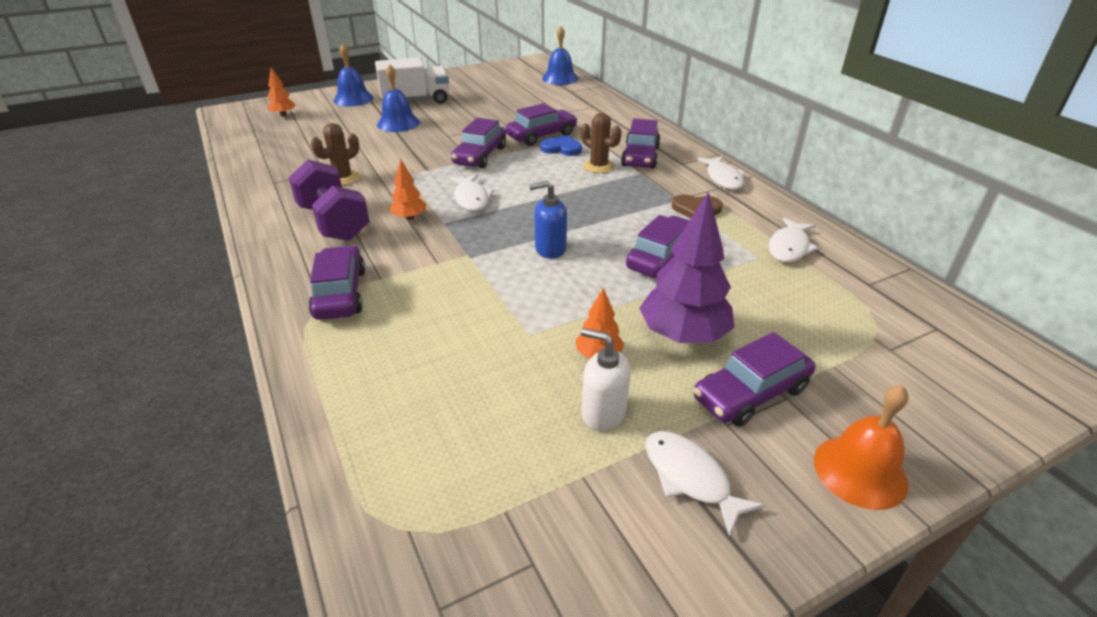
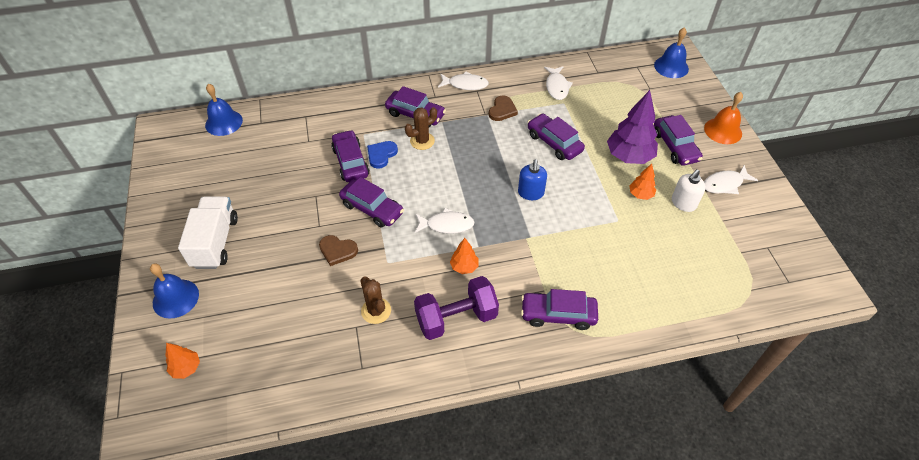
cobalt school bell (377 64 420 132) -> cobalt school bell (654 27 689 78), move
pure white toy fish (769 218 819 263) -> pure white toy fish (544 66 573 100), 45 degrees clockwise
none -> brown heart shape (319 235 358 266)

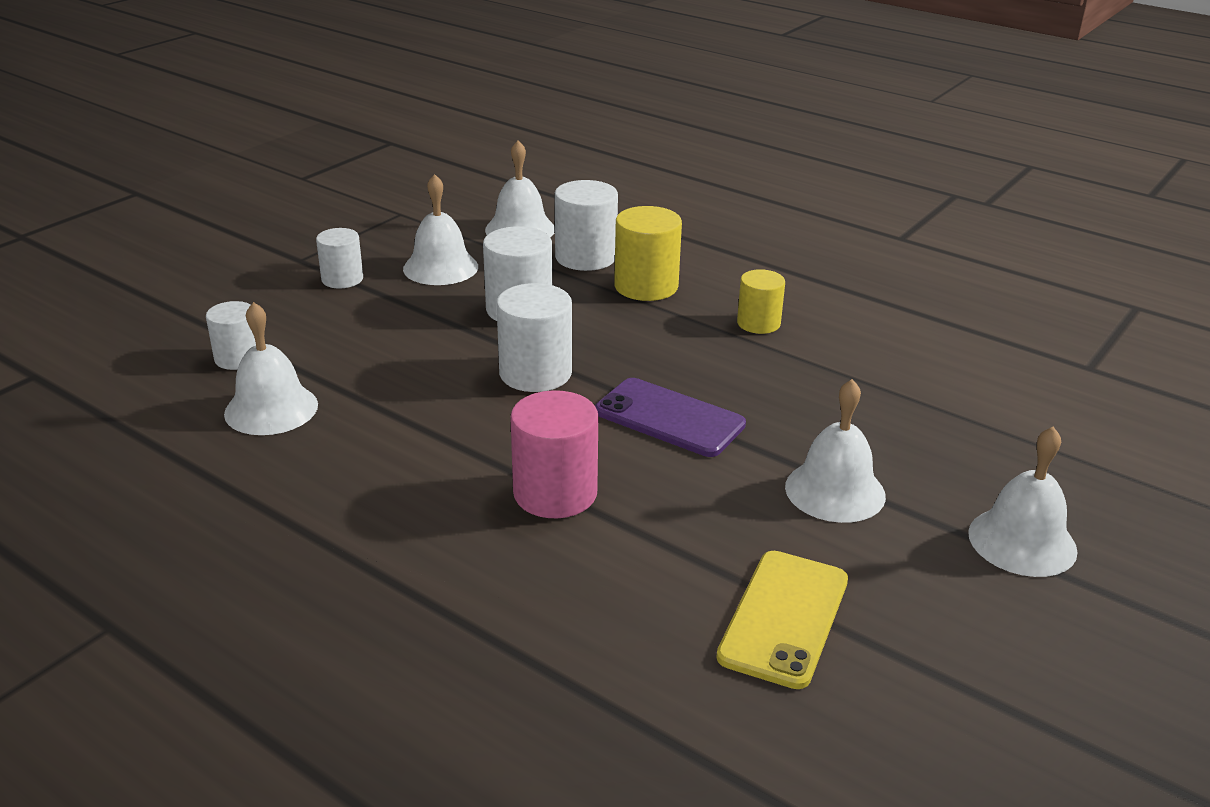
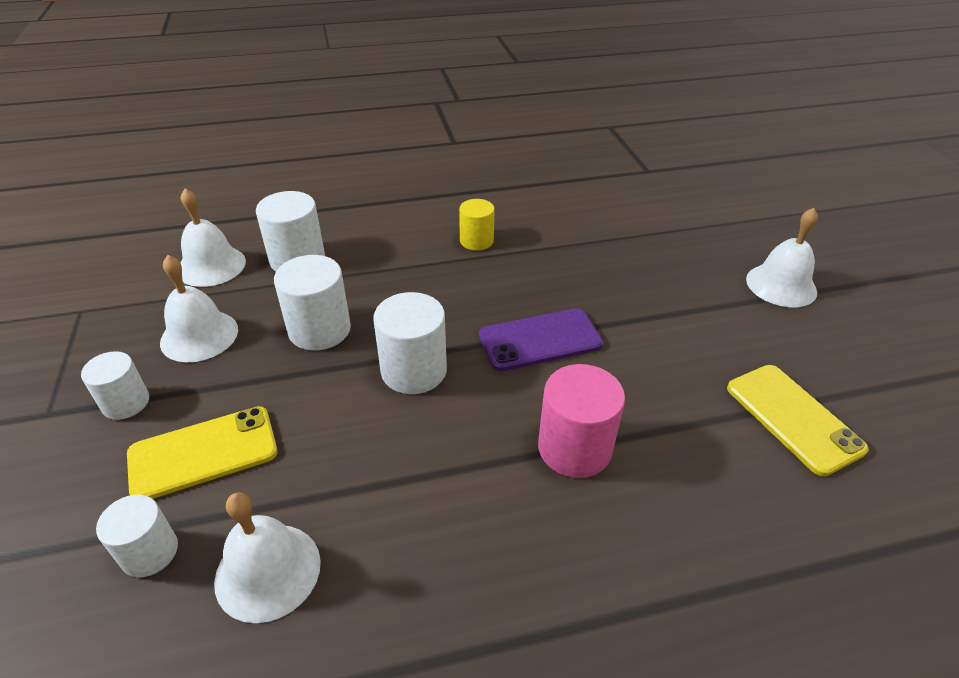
yellow cylinder shape (614 206 682 301) -> none
pure white school bell (785 379 886 523) -> none
none -> yellow mobile phone (127 406 278 499)

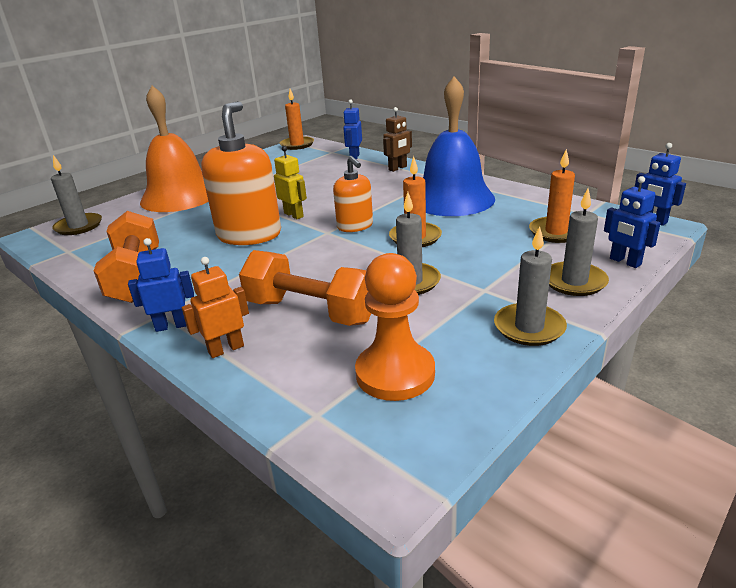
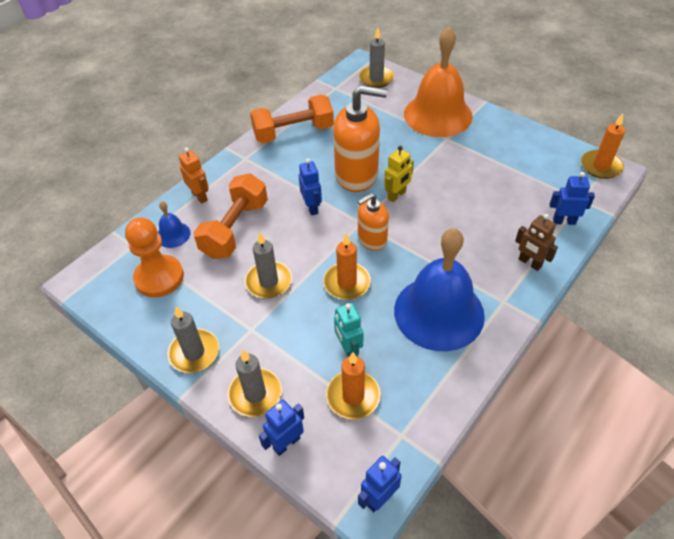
cobalt robot figure (128 238 194 332) -> cobalt robot figure (299 158 322 216), move
none -> cobalt school bell (158 201 191 248)
none -> turquoise robot figure (334 303 363 357)

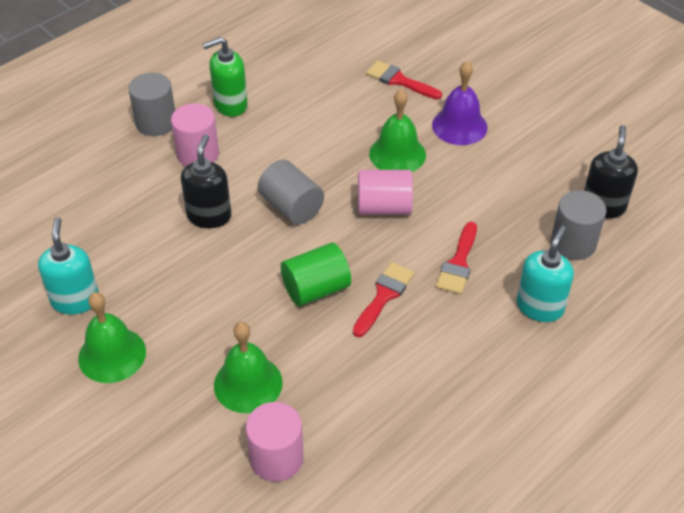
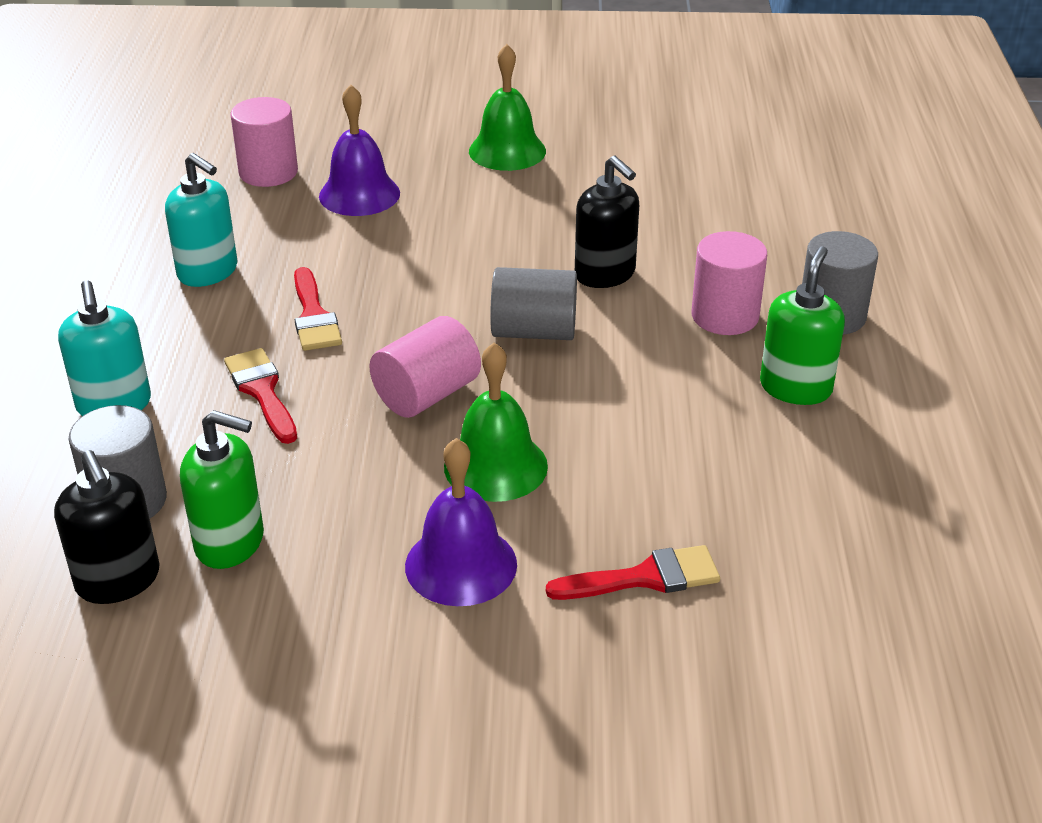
turquoise soap pump (38 217 99 315) -> turquoise soap pump (165 153 238 287), move
leaf-green school bell (214 322 283 413) -> royal purple school bell (319 84 400 216)
leaf-green cylinder shape (281 243 351 306) -> none
none -> leaf-green soap pump (180 410 264 569)

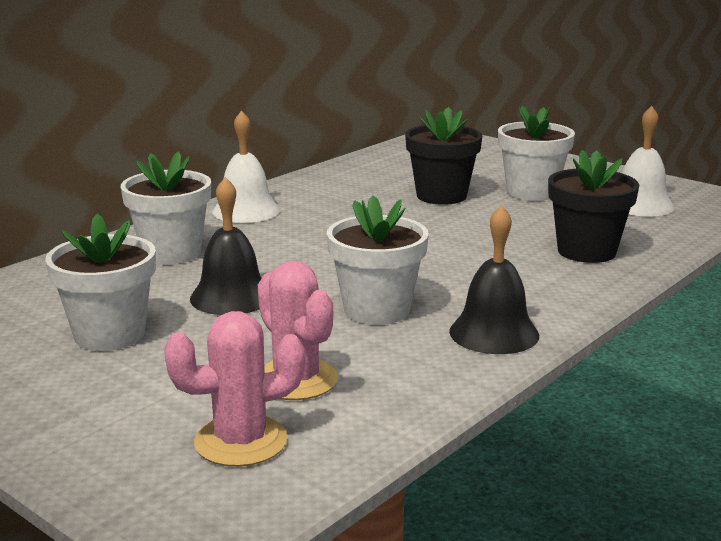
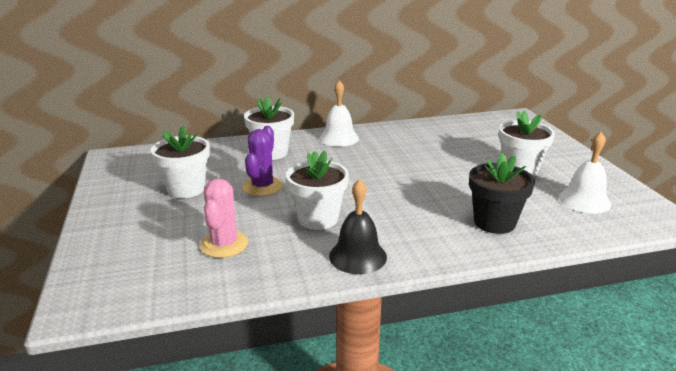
pink saguaro cactus (164 311 305 467) -> none
jet-black school bell (190 177 262 315) -> royal purple saguaro cactus (242 126 283 196)
jet-black flower pot (405 107 483 205) -> none

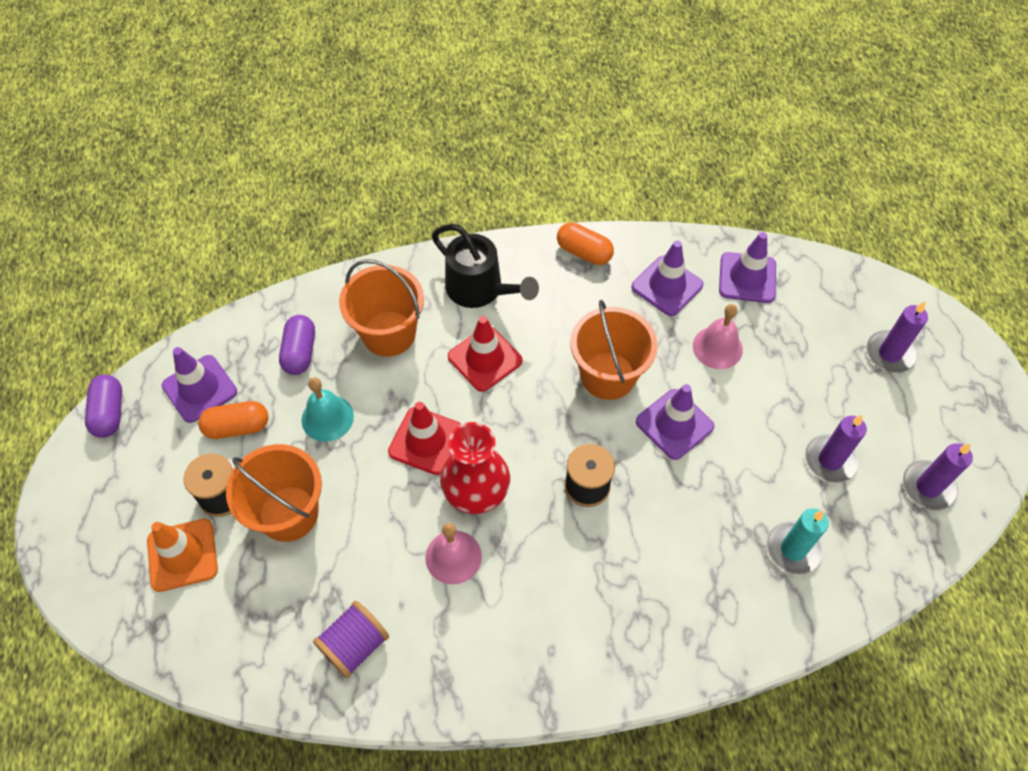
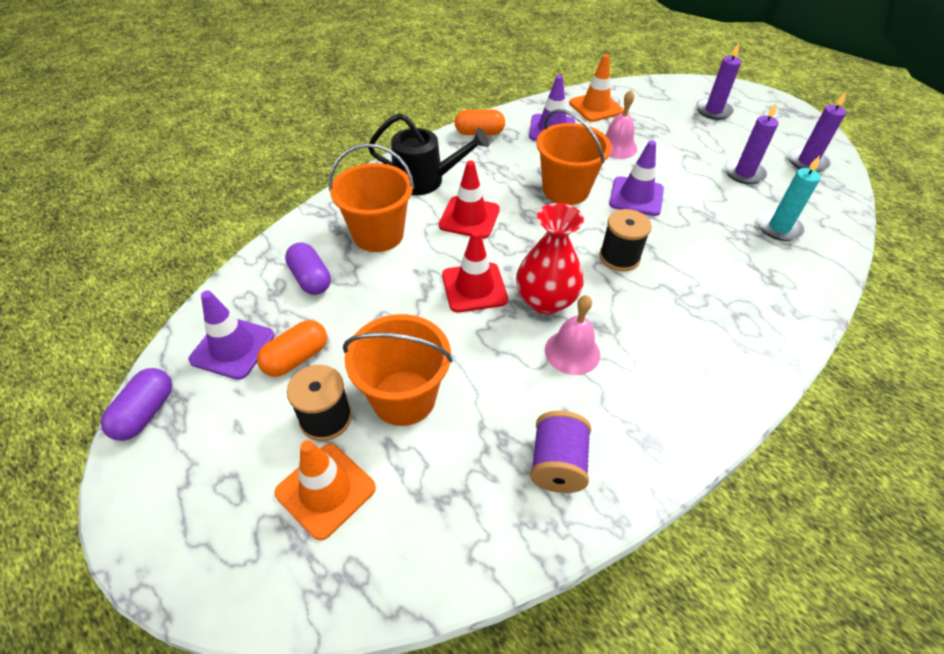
royal purple pill shape (85 375 122 438) -> royal purple pill shape (100 368 172 441), 60 degrees clockwise
turquoise school bell (302 377 354 442) -> none
royal purple safety cone (719 232 776 303) -> orange safety cone (569 54 624 122)

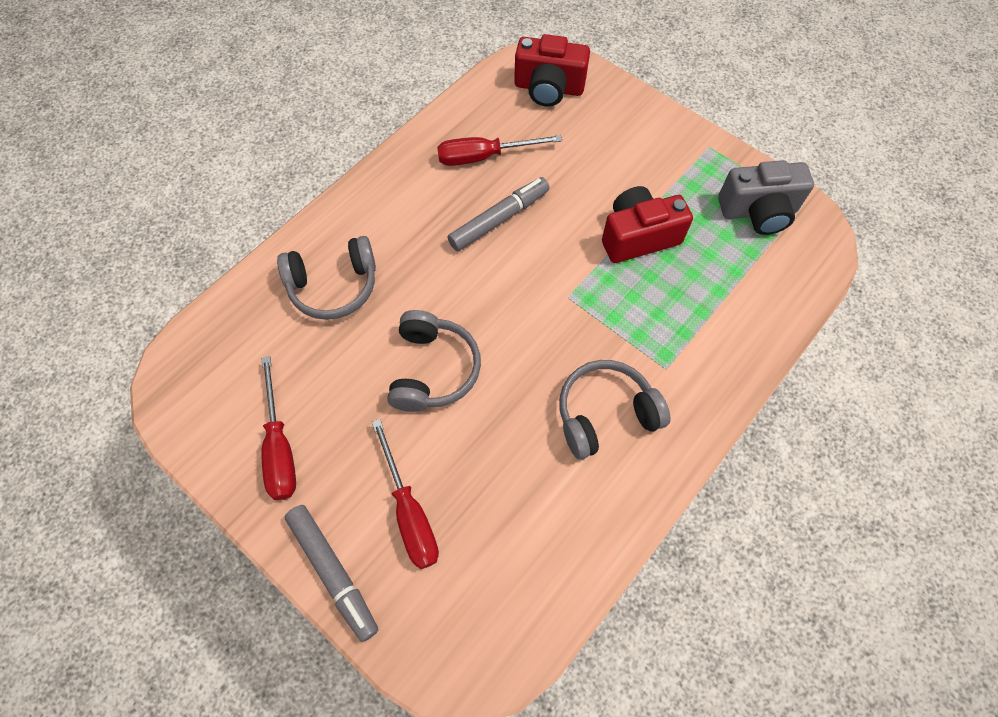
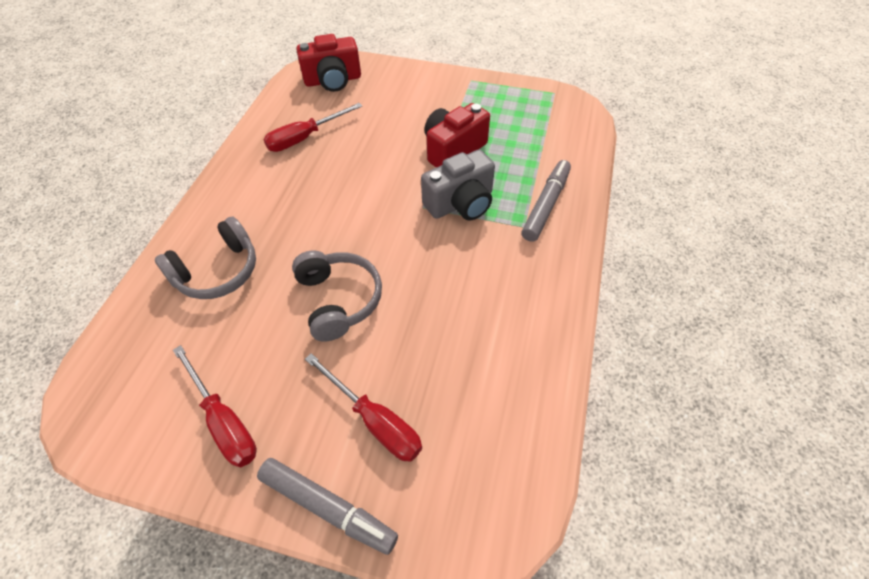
ash-grey felt pen (447 177 550 251) -> ash-grey felt pen (521 160 571 242), move
ash-grey headset (559 360 670 460) -> none
ash-grey photo camera (718 160 814 235) -> ash-grey photo camera (421 150 495 220), move

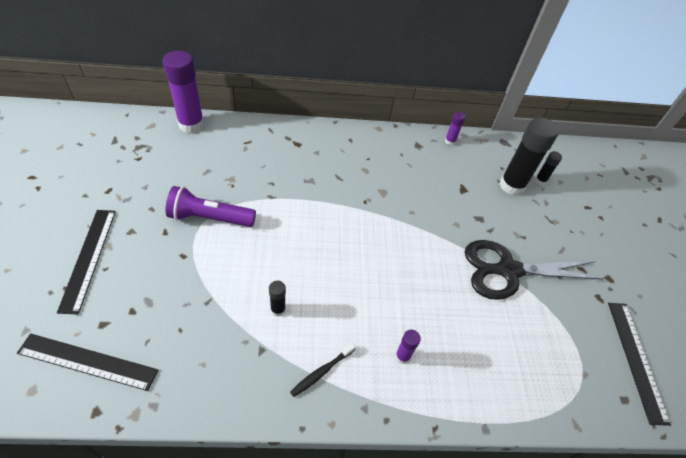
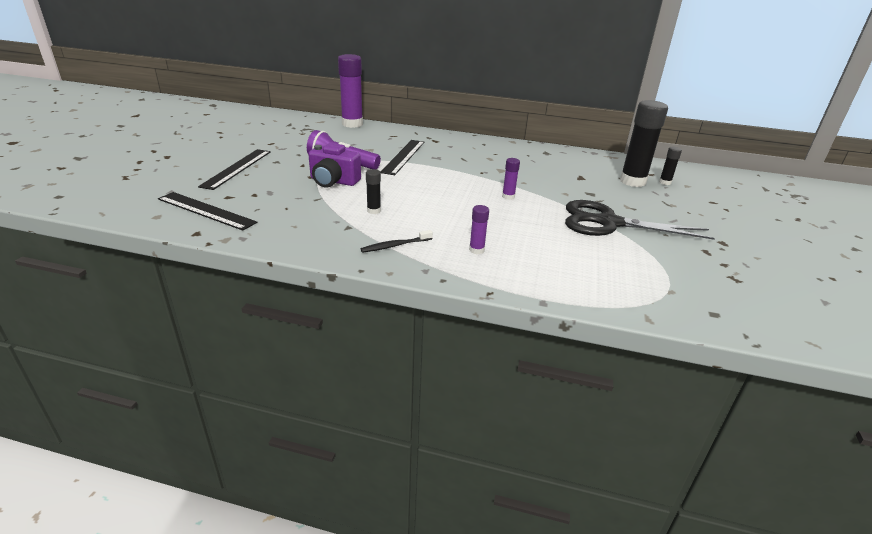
royal purple glue (445 112 465 145) -> royal purple glue (502 158 520 200), move
jet-black straightedge (608 303 671 426) -> jet-black straightedge (381 140 424 175), move
none -> royal purple photo camera (308 143 361 187)

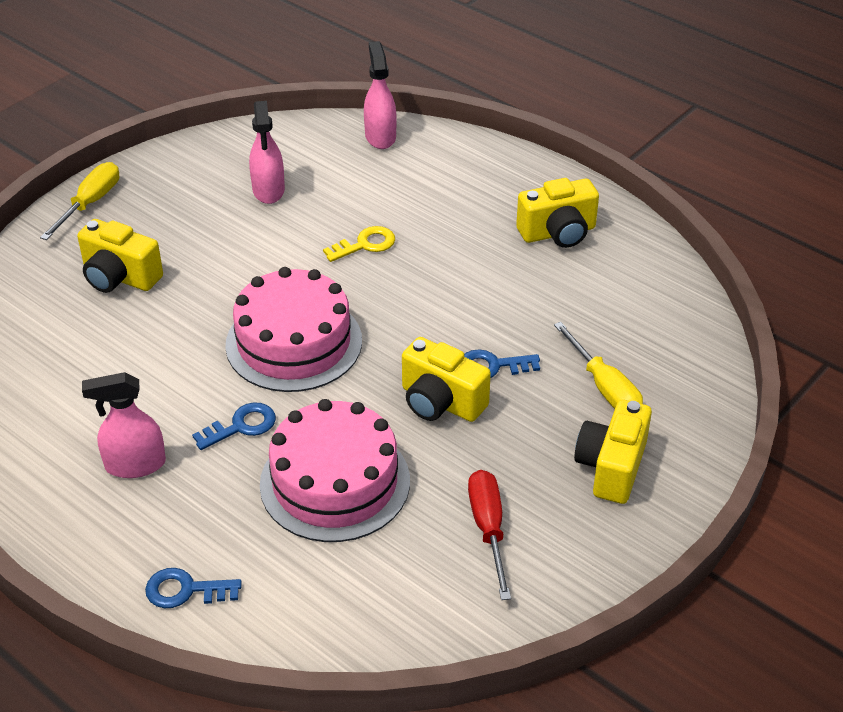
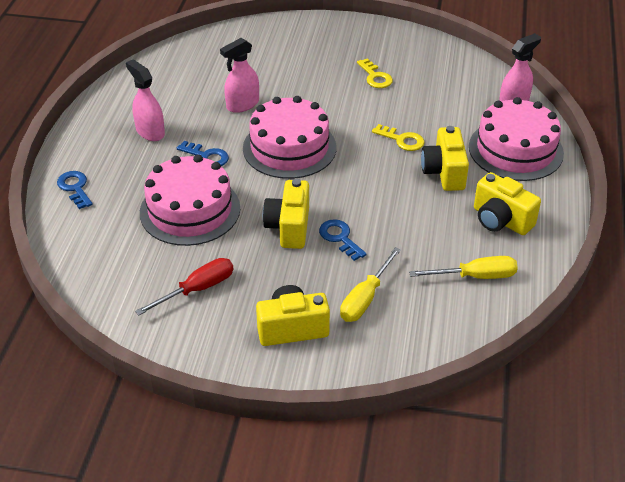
yellow flat screwdriver (40 162 119 240) -> yellow flat screwdriver (409 256 518 279), move
yellow photo camera (77 219 163 293) -> yellow photo camera (421 126 469 191), move
pink sprayer (249 101 285 204) -> pink sprayer (220 38 259 113), move
none -> yellow latchkey (357 58 393 88)
none -> pink gateau (469 97 564 181)

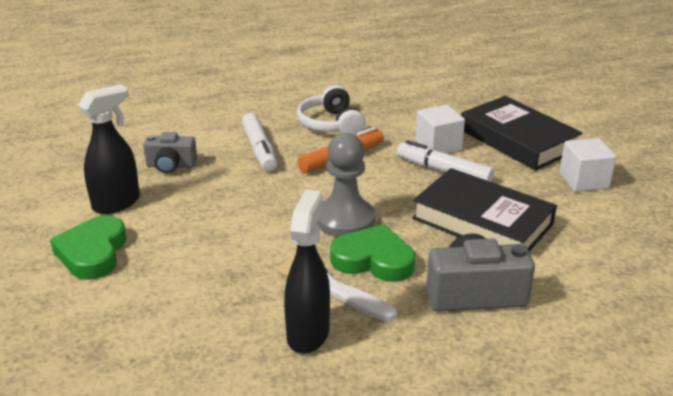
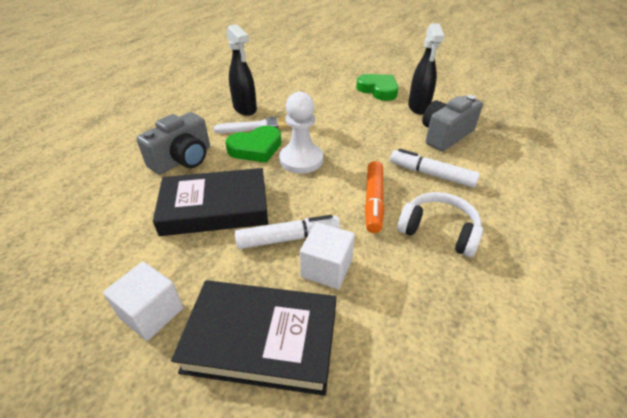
ash-grey photo camera (143 132 197 174) -> ash-grey photo camera (422 95 483 151), x1.57
ash-grey pawn (317 133 375 237) -> pure white pawn (279 92 323 174)

